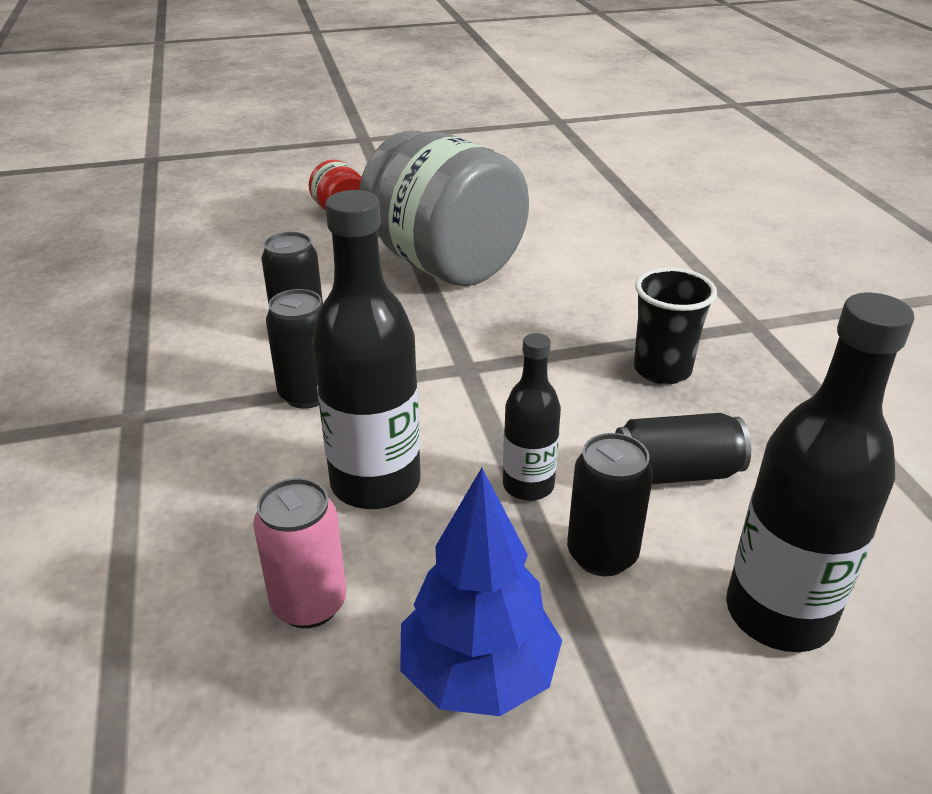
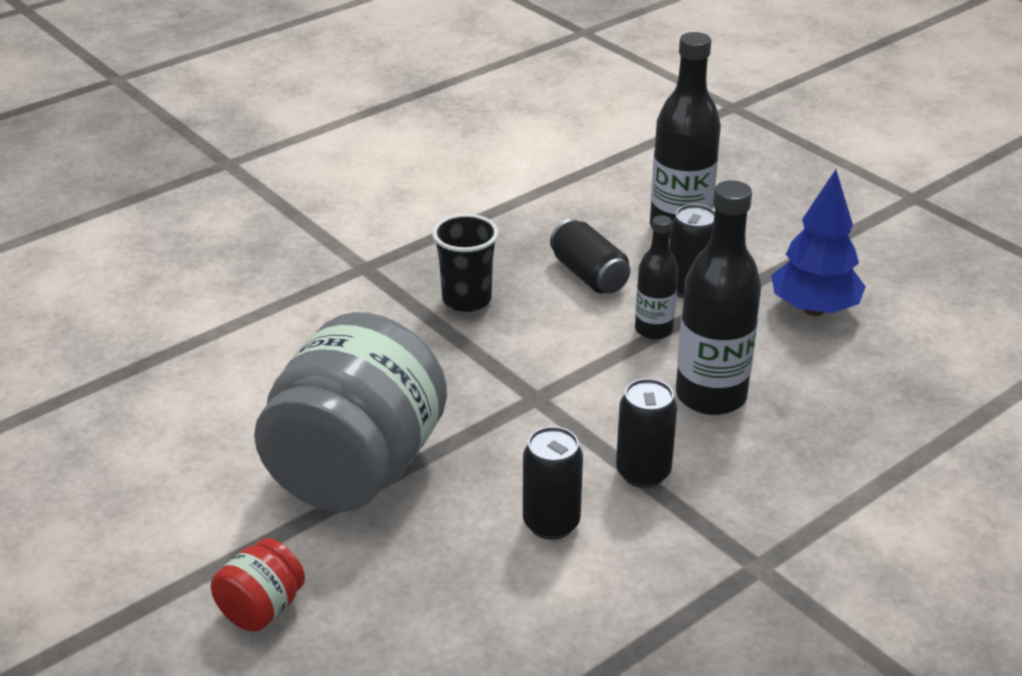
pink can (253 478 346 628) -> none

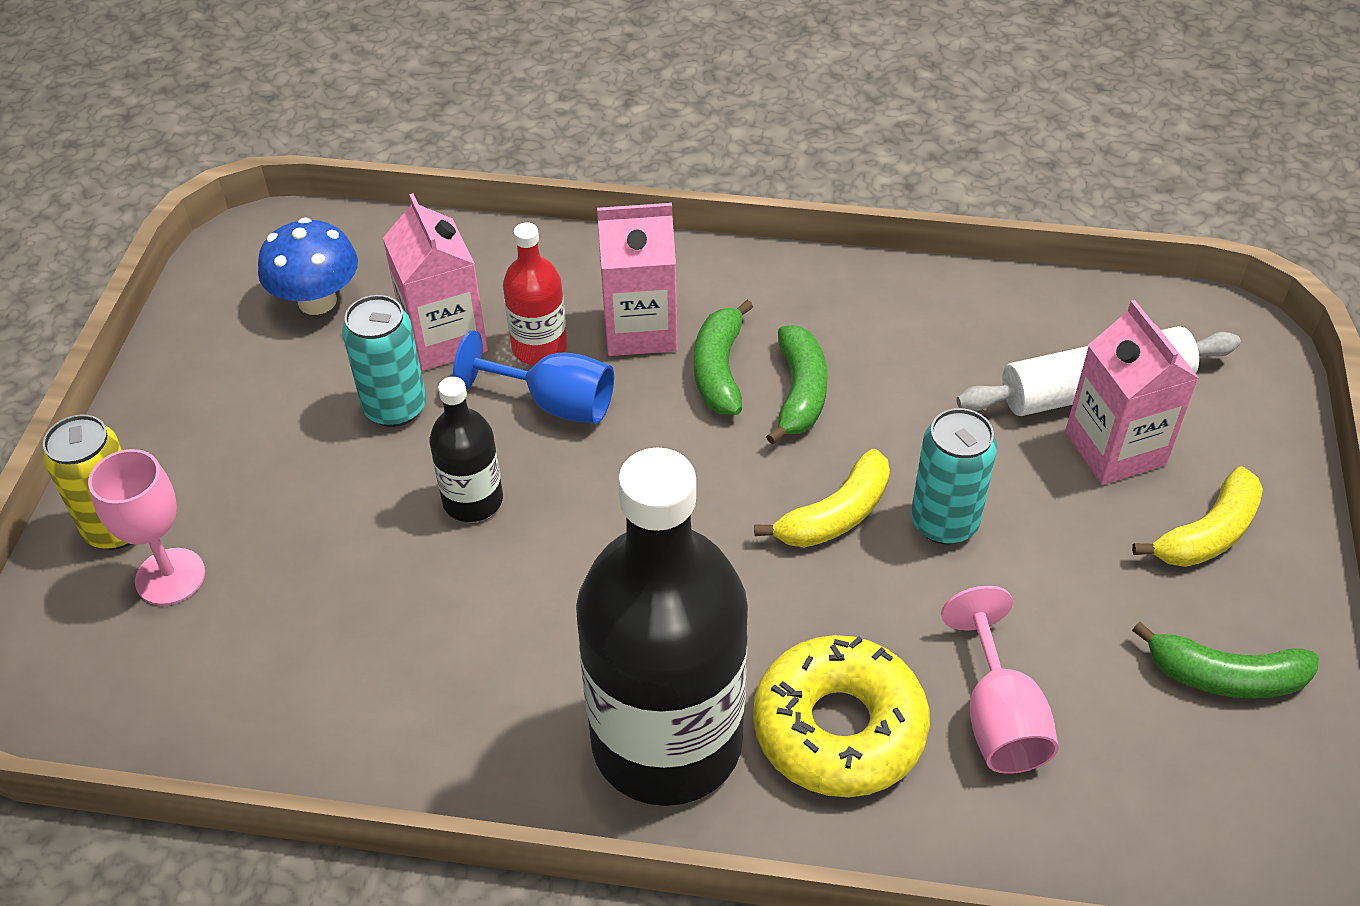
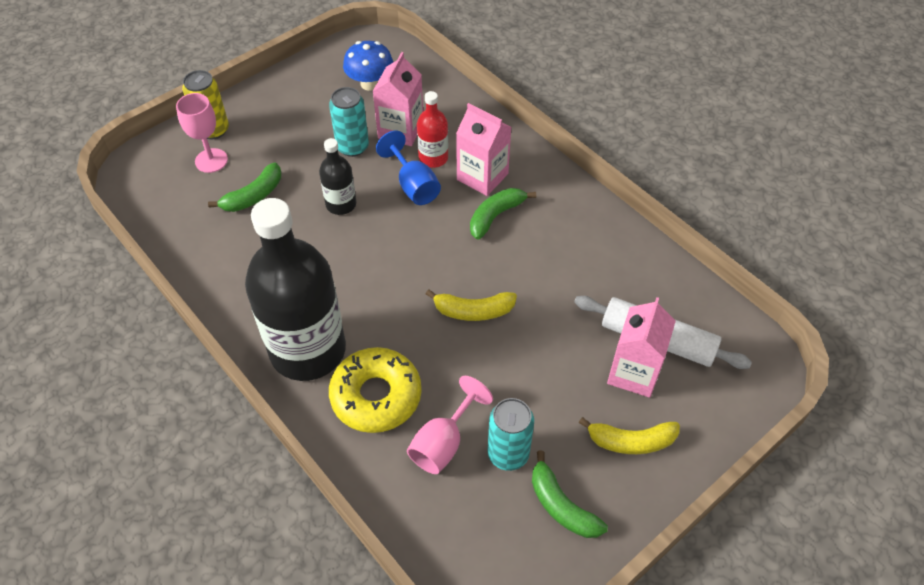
leaf-green toy banana (766 325 828 445) -> leaf-green toy banana (208 163 281 212), move
turquoise can (911 408 997 544) -> turquoise can (488 398 534 471), move

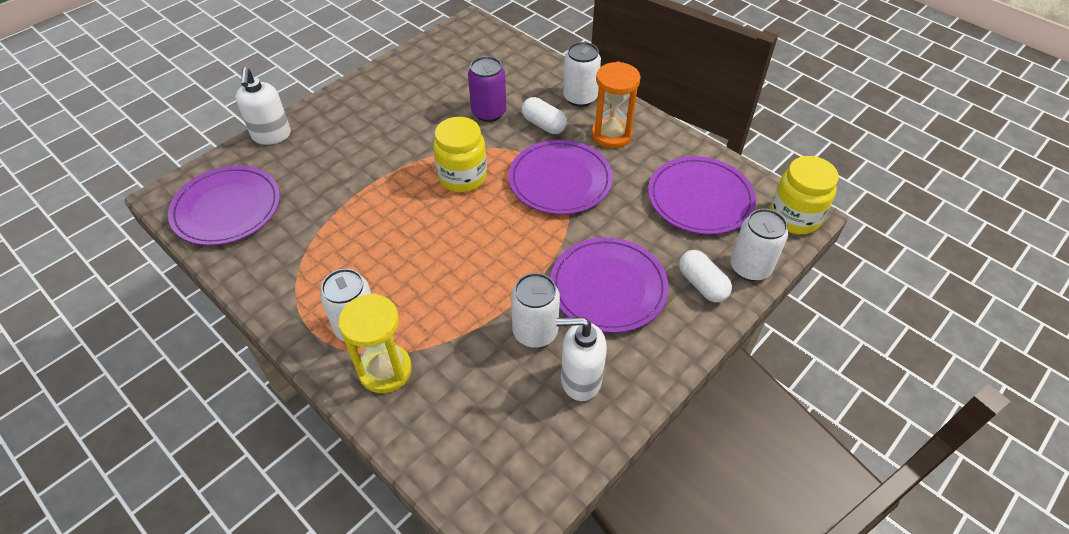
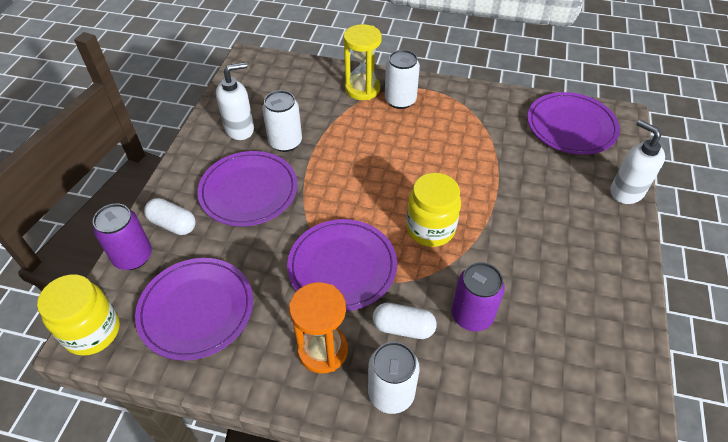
pure white can (730 209 788 281) -> royal purple can (93 204 152 270)

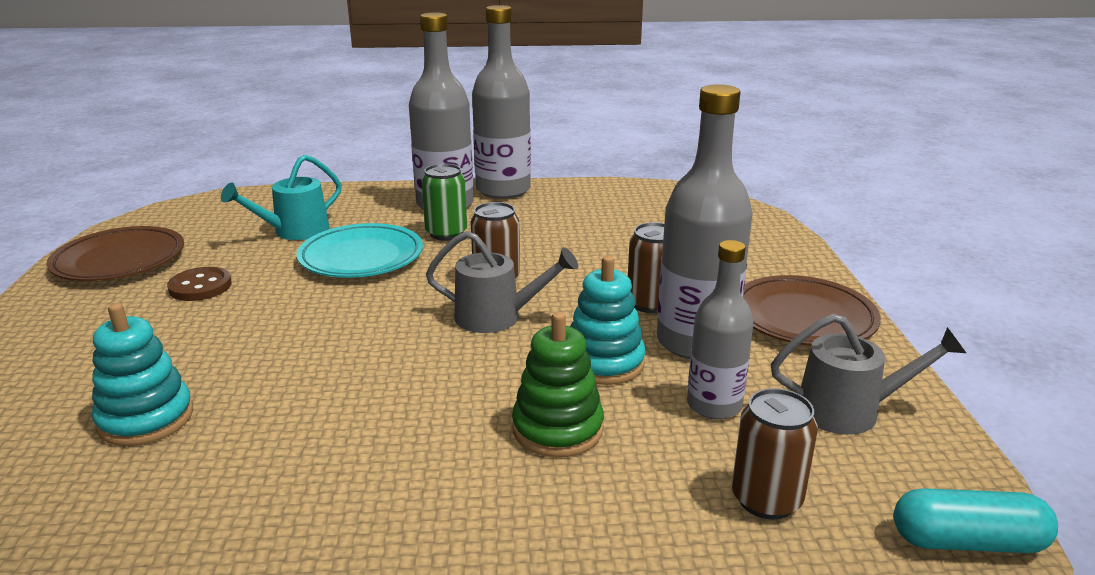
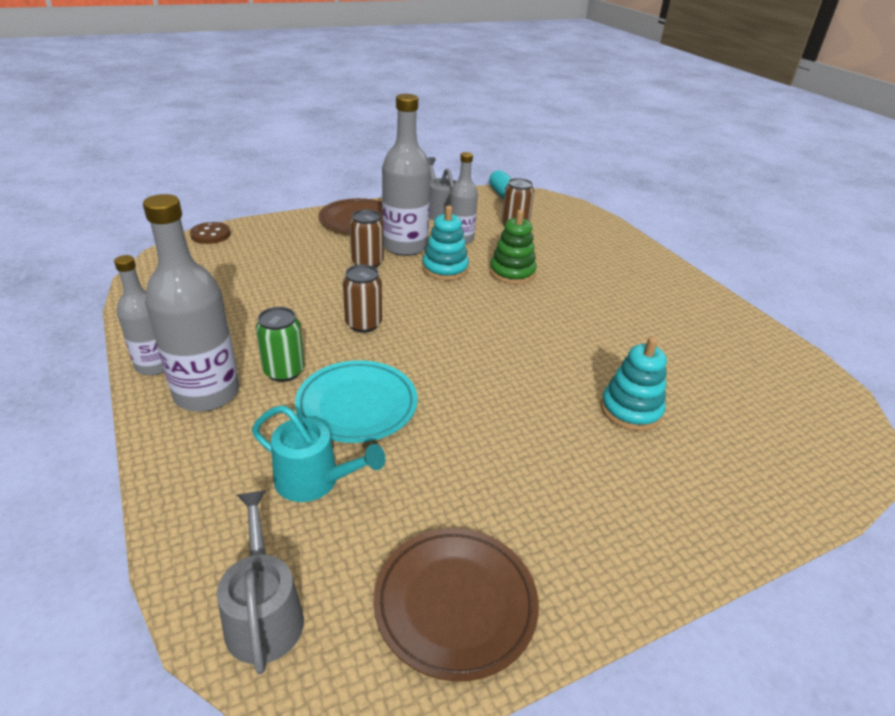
brown shirt button (167 267 232 301) -> brown shirt button (190 222 230 244), move
ash-grey watering pot (426 231 578 333) -> ash-grey watering pot (217 490 304 674), move
ash-grey flask (472 5 531 199) -> ash-grey flask (114 255 164 376), x0.62

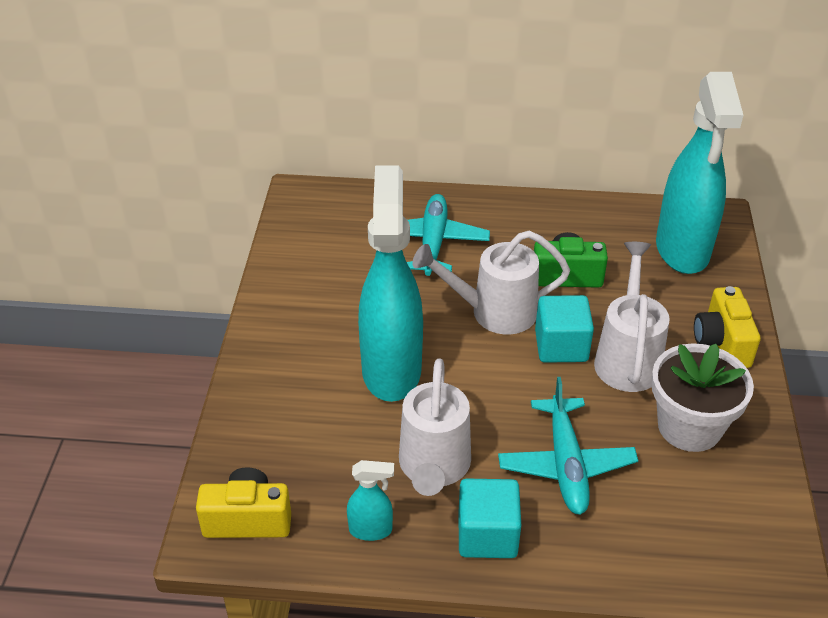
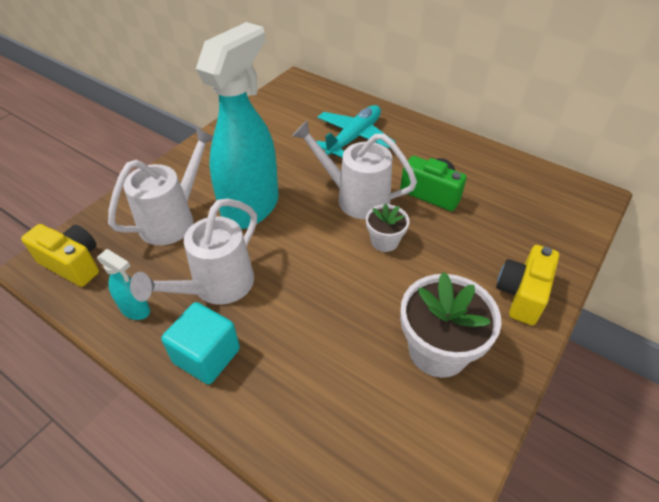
turquoise plane (498 377 638 515) -> none
turquoise block (535 295 594 363) -> pure white flower pot (366 204 410 252)
pure white watering pot (594 242 670 392) -> pure white watering pot (108 128 213 245), move
turquoise sprayer (656 72 743 274) -> none

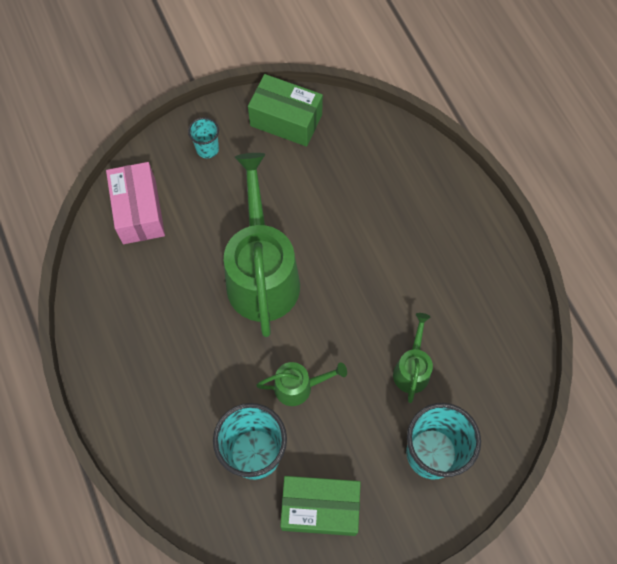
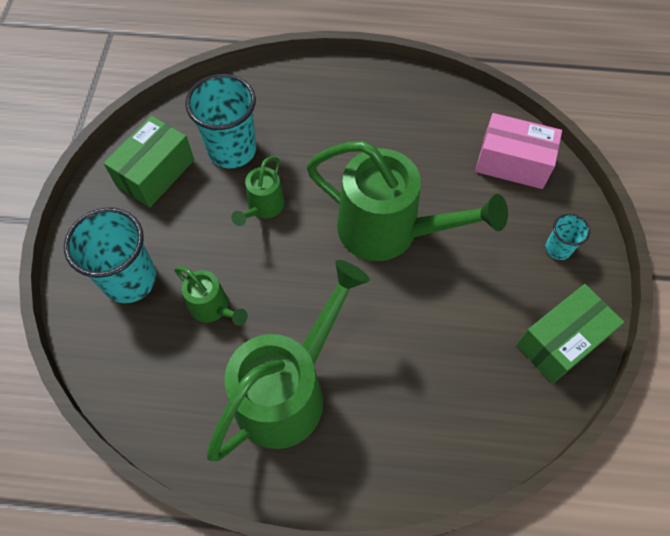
none -> leaf-green watering pot (207 260 370 461)

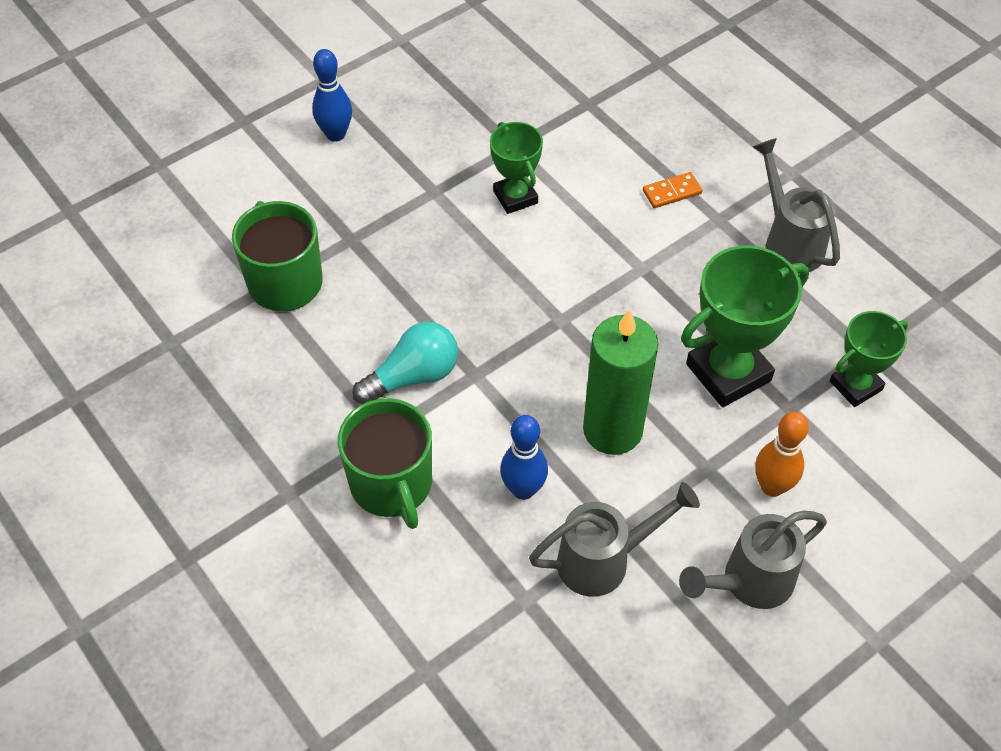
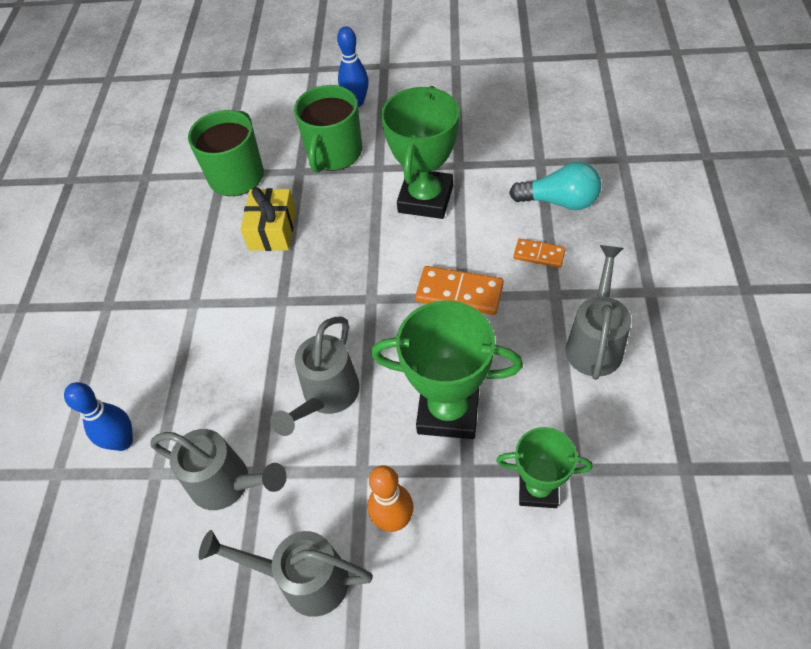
leaf-green tea mug (338 398 432 529) -> leaf-green tea mug (294 85 362 173), move
turquoise lightbulb (352 322 458 404) -> turquoise lightbulb (509 162 601 210), move
leaf-green prize cup (490 122 543 214) -> leaf-green prize cup (381 86 459 219), x1.65
cobalt tenpin (500 415 548 500) -> cobalt tenpin (64 382 133 451), move
leaf-green wax candle (583 309 658 455) -> ash-grey watering pot (270 317 360 436)
none -> yellow present (240 187 296 251)
none -> orange domino tile (415 266 504 315)

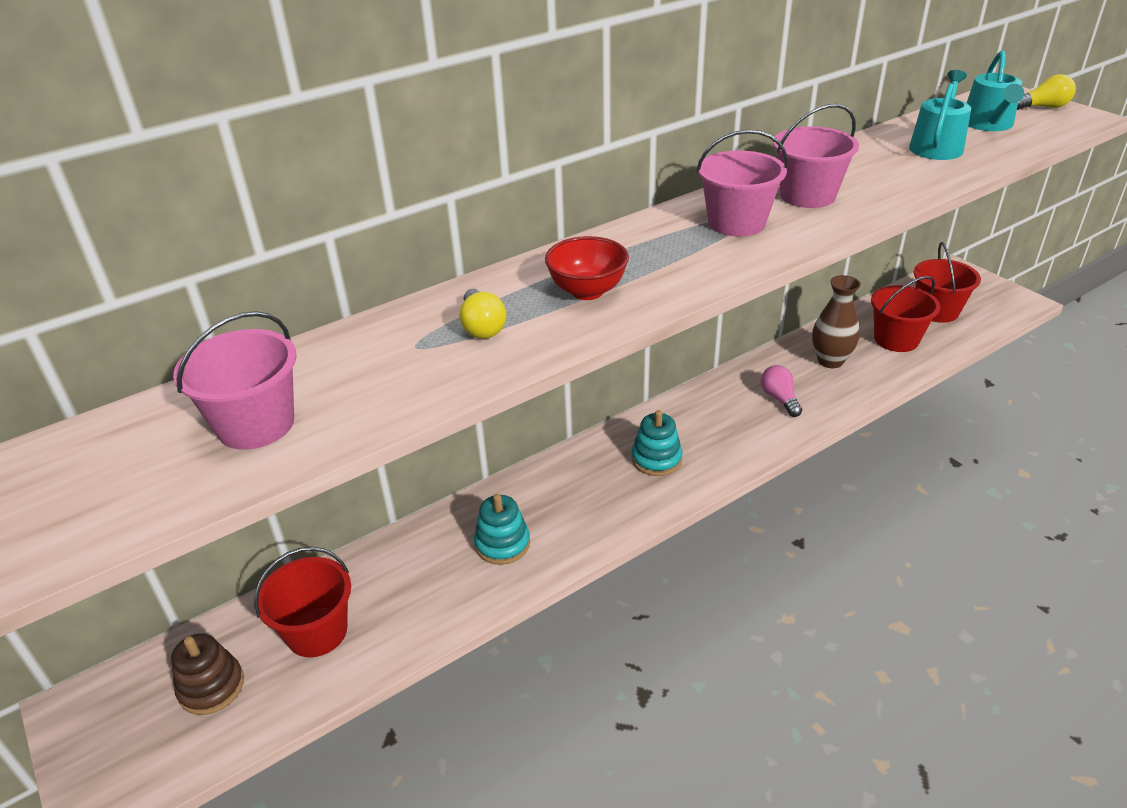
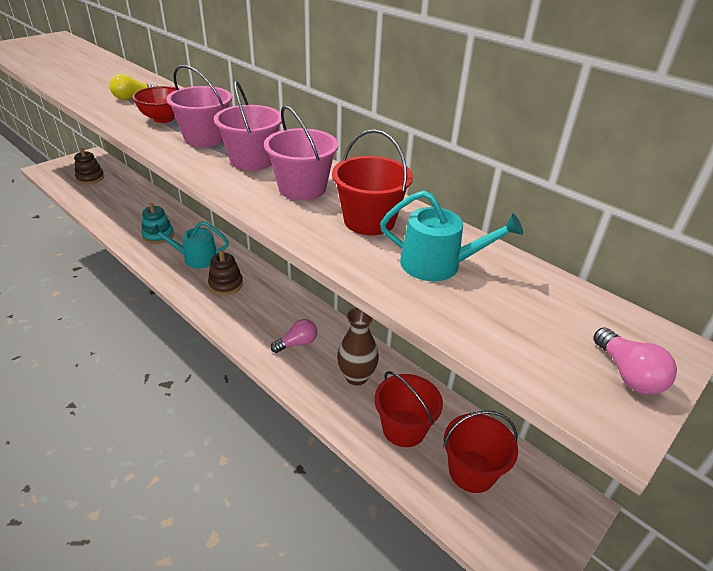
pink pail (173 311 297 450) -> pink pail (166 65 232 147), move
red pail (254 547 351 657) -> red pail (332 129 413 235), move
turquoise stacking rings (632 410 682 476) -> brown stacking rings (208 250 243 295)
turquoise watering pot (967 50 1024 131) -> turquoise watering pot (150 221 229 268), move
yellow lightbulb (1017 74 1076 110) -> pink lightbulb (593 328 677 394)

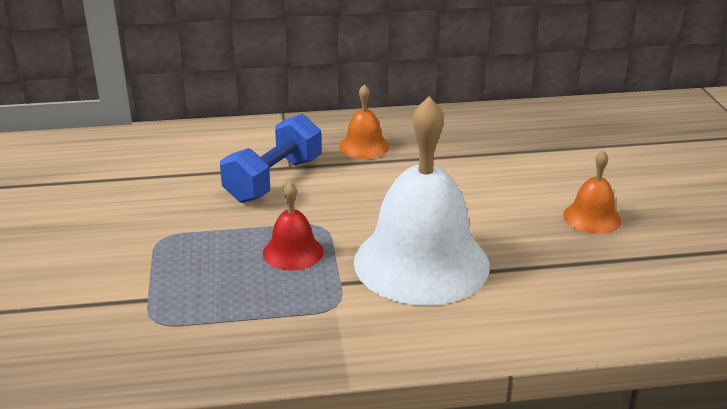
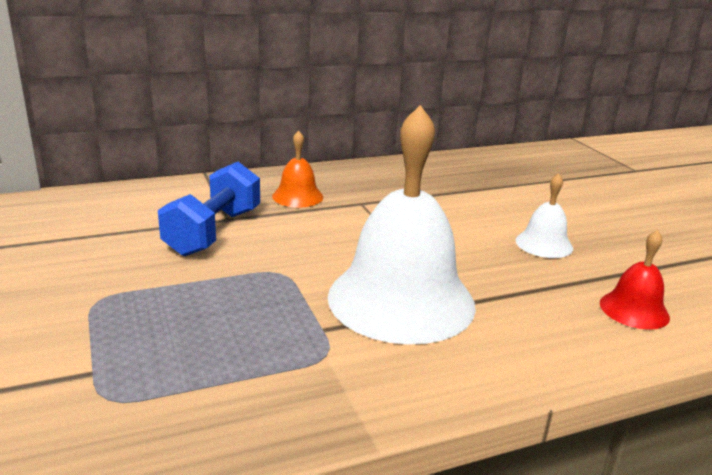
red school bell (263 182 324 270) -> red school bell (600 230 670 330), move
orange school bell (563 150 622 234) -> pure white school bell (515 173 573 258)

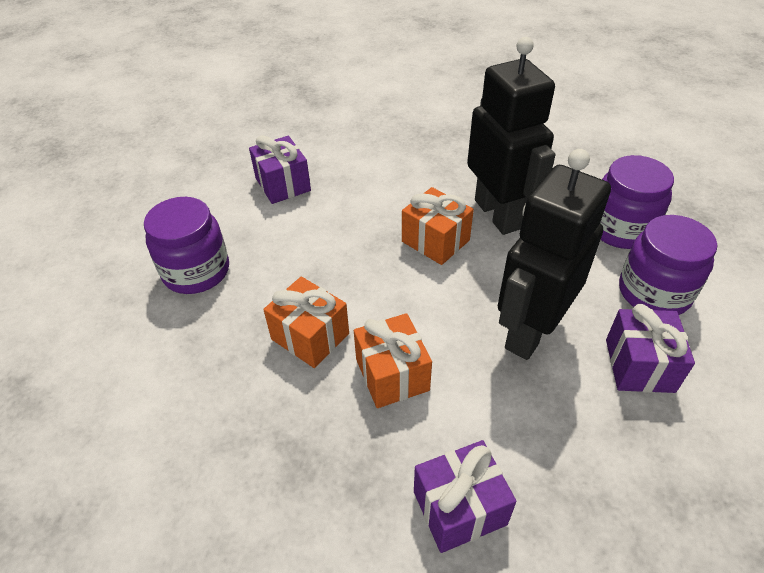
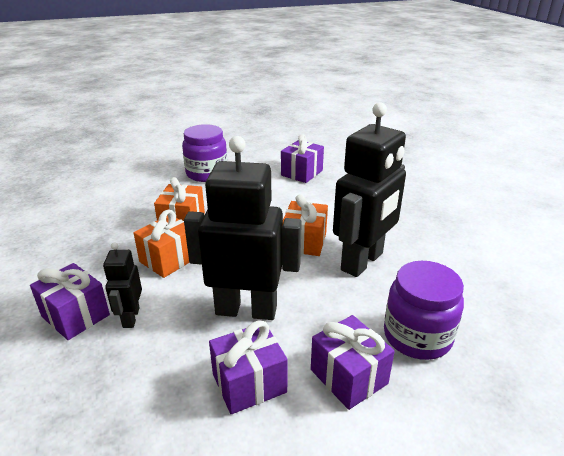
royal purple jar (619 215 717 315) -> royal purple present (311 315 395 410)
none -> jet-black robot figure (103 242 142 328)

